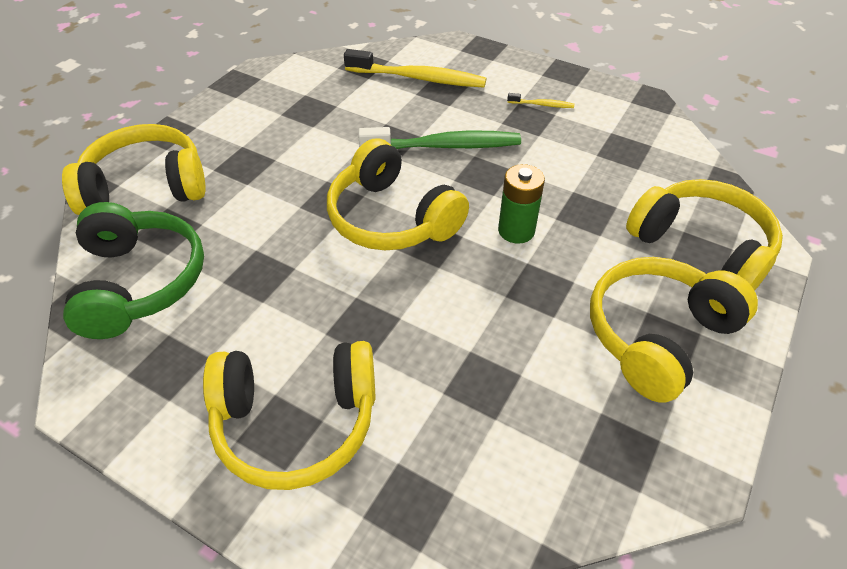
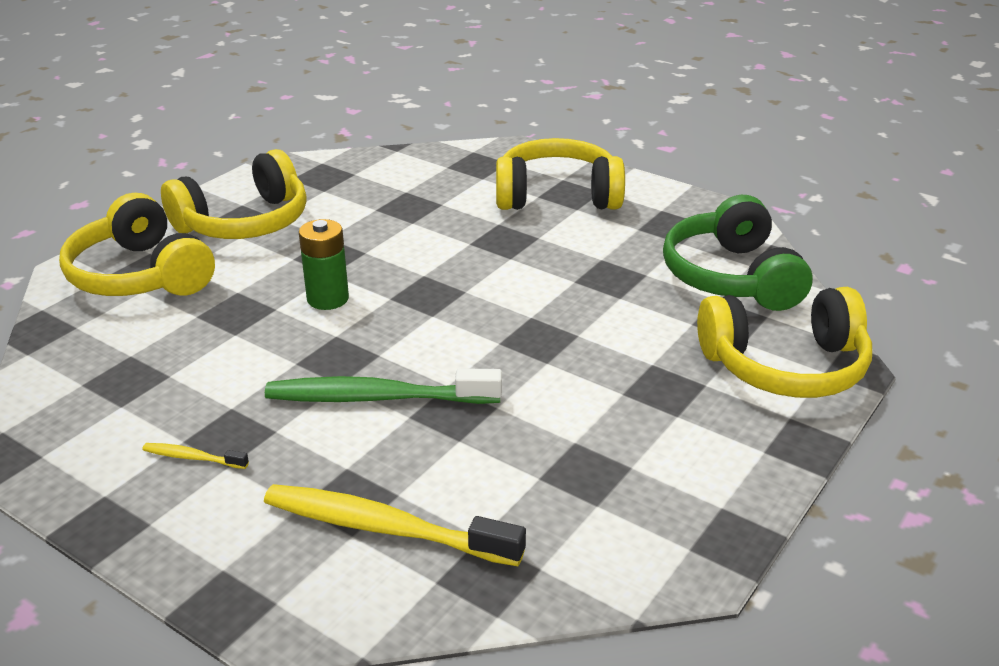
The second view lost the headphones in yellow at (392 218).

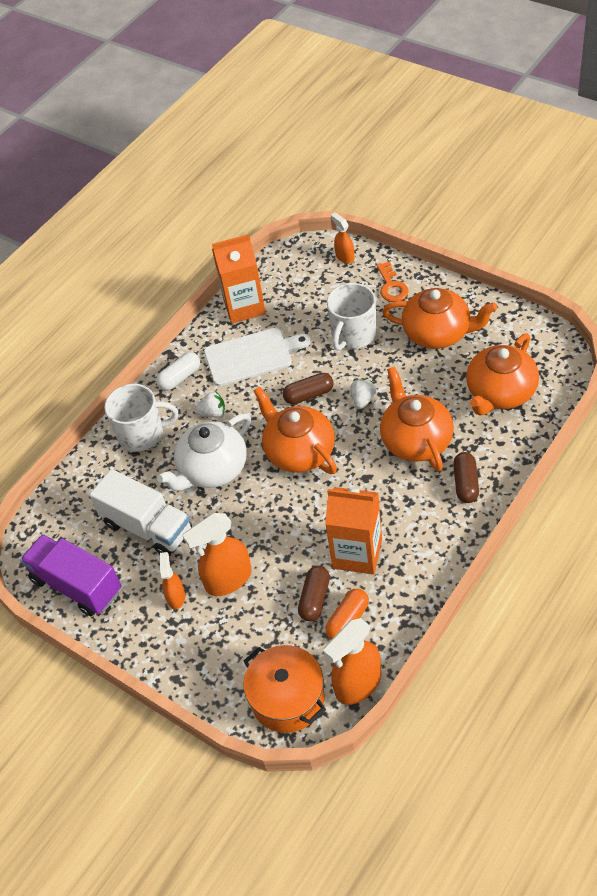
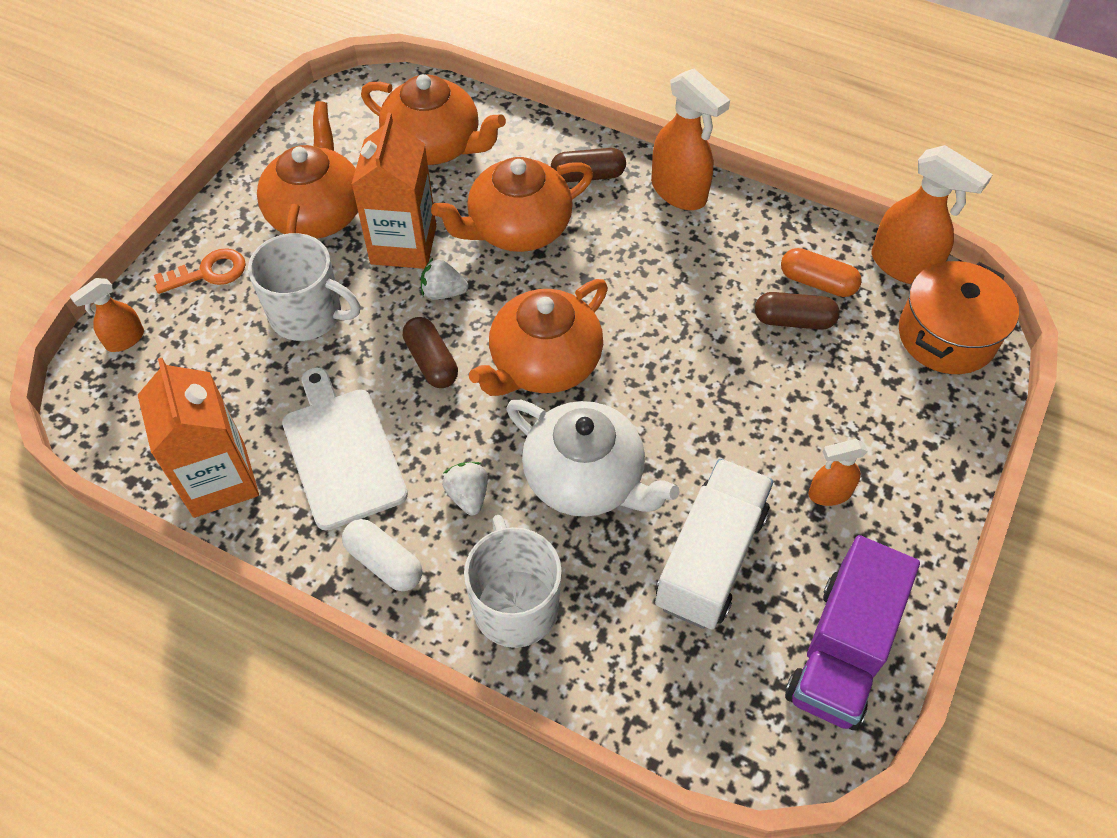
The carton in orange ended up elsewhere, having gone from (357 553) to (403 245). The spray bottle in orange ended up elsewhere, having gone from (228 580) to (679 192).

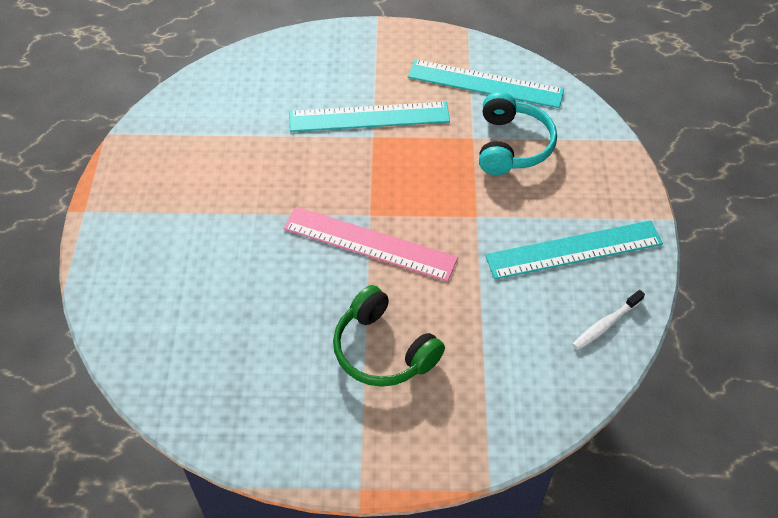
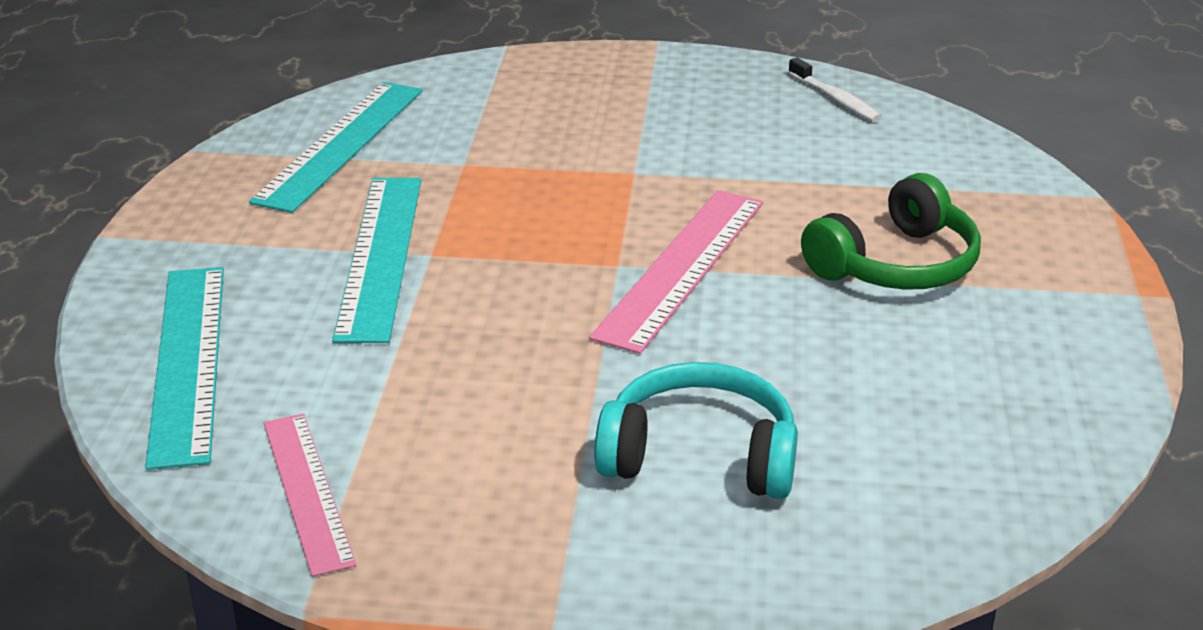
The headphones in turquoise ended up elsewhere, having gone from (512 145) to (700 456). The ruler in turquoise ended up elsewhere, having gone from (574 250) to (189 361). The second view gained the ruler in pink at (308 491).

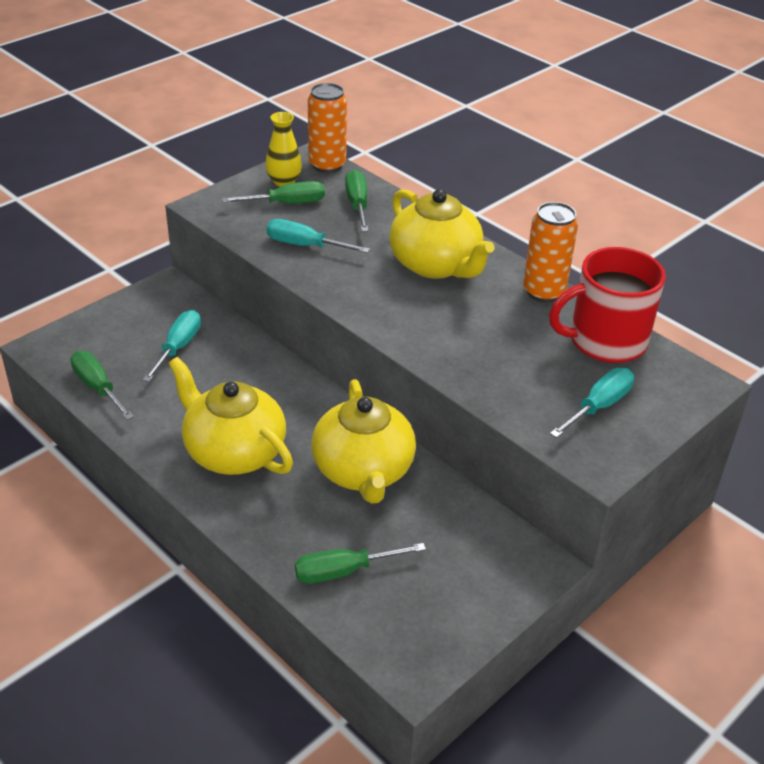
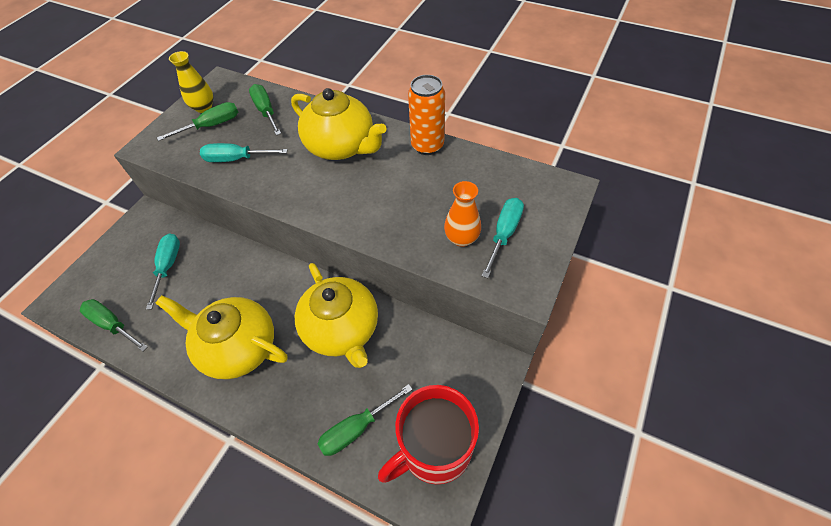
The second view lost the can in orange at (327 165). The mug in red ended up elsewhere, having gone from (605 341) to (434 447). The second view gained the vase in orange at (461 238).

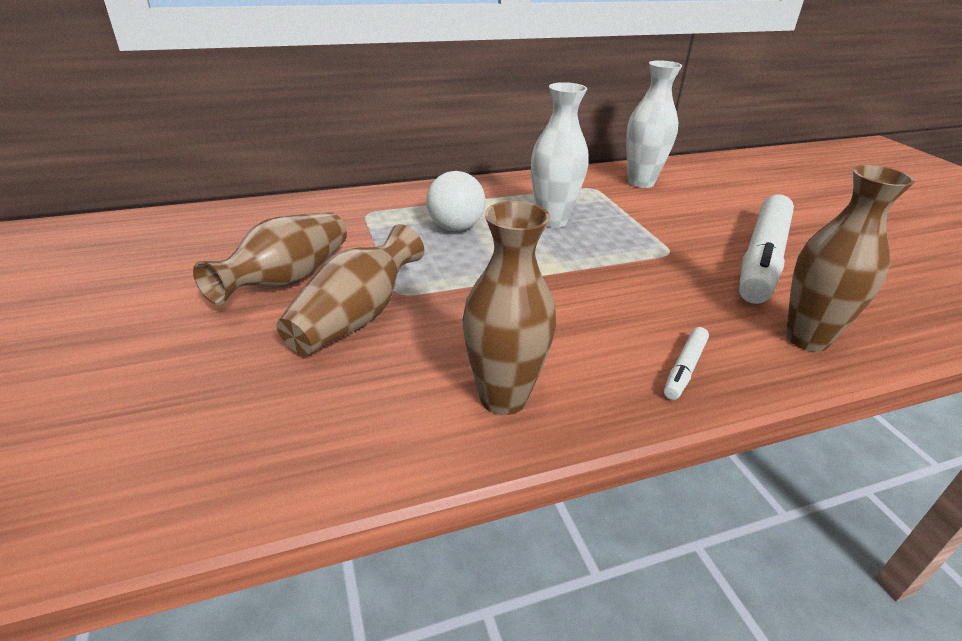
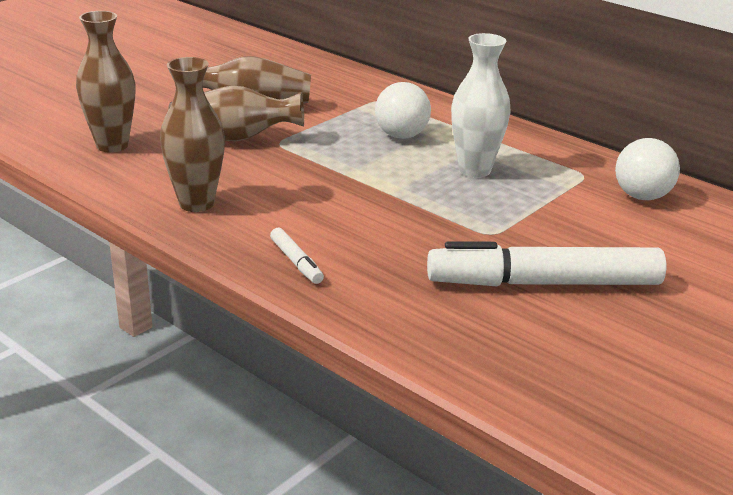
Where the vase in white stood at (641 182), the ball in white came to stand at (642 196). The vase in brown ended up elsewhere, having gone from (807 339) to (112 145). The marker in white at (684 369) ended up facing another way, 120 degrees counterclockwise from before.

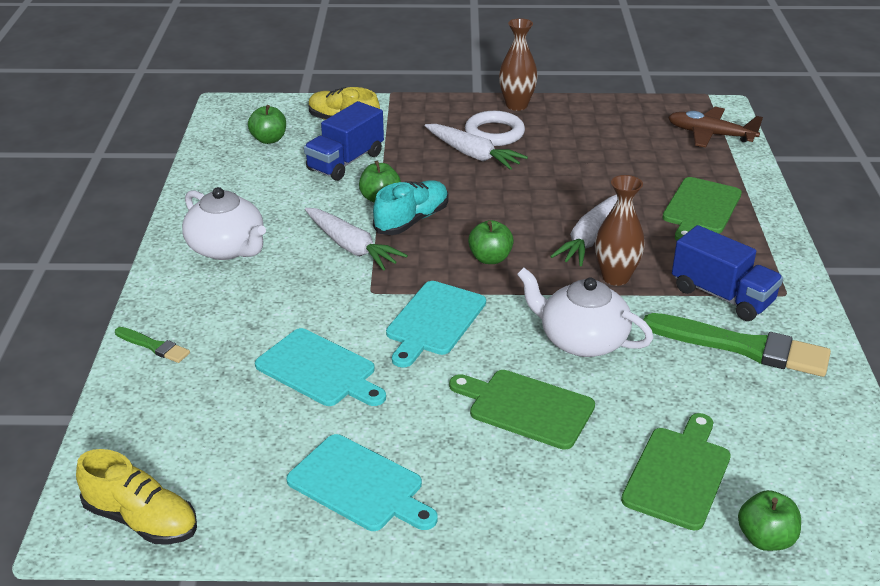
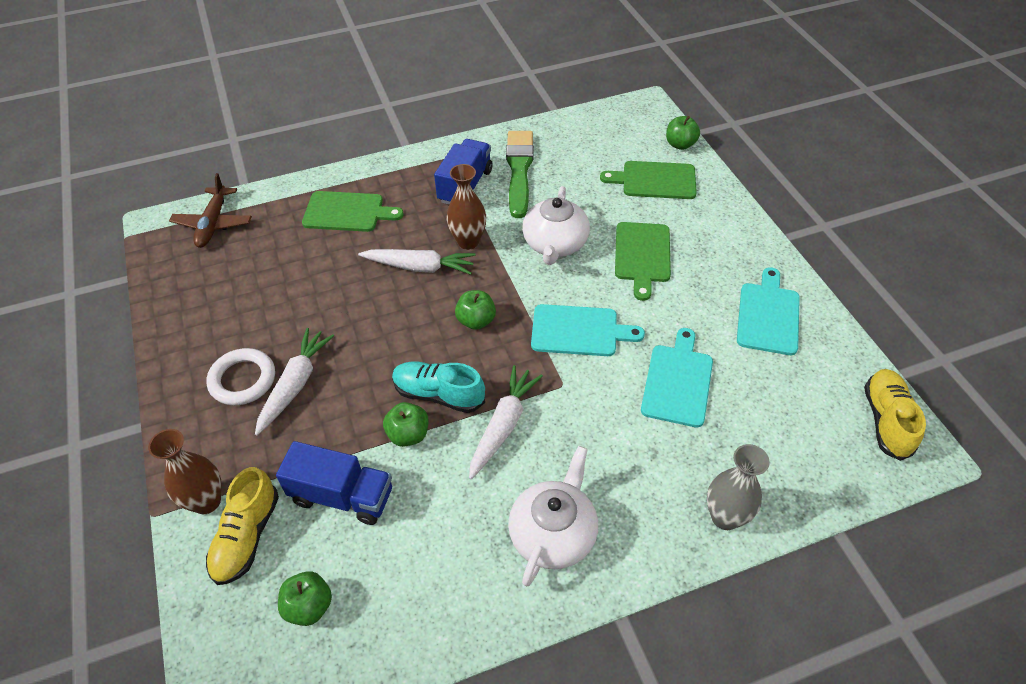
The vase in brown ended up elsewhere, having gone from (516 105) to (206 501). Where the brush in green stood at (153 346), the vase in grey came to stand at (725 517).

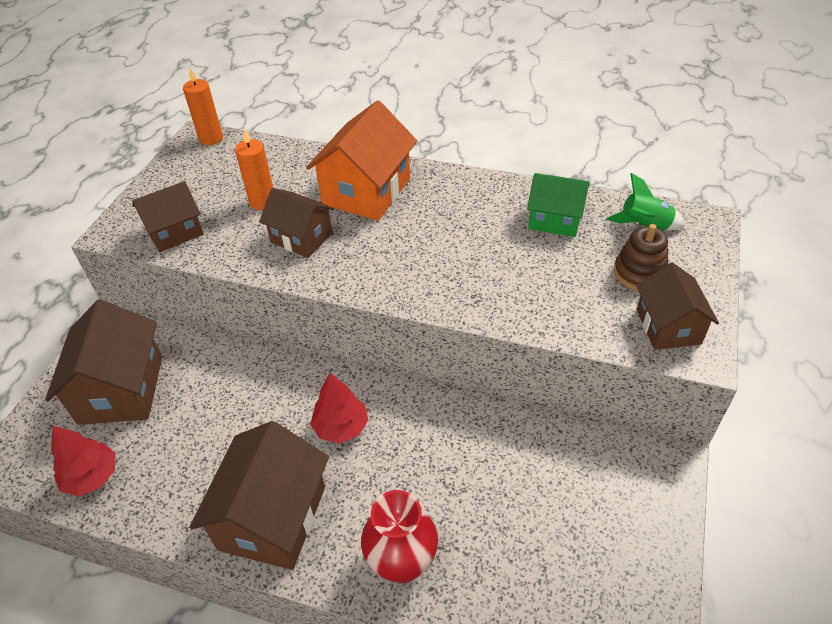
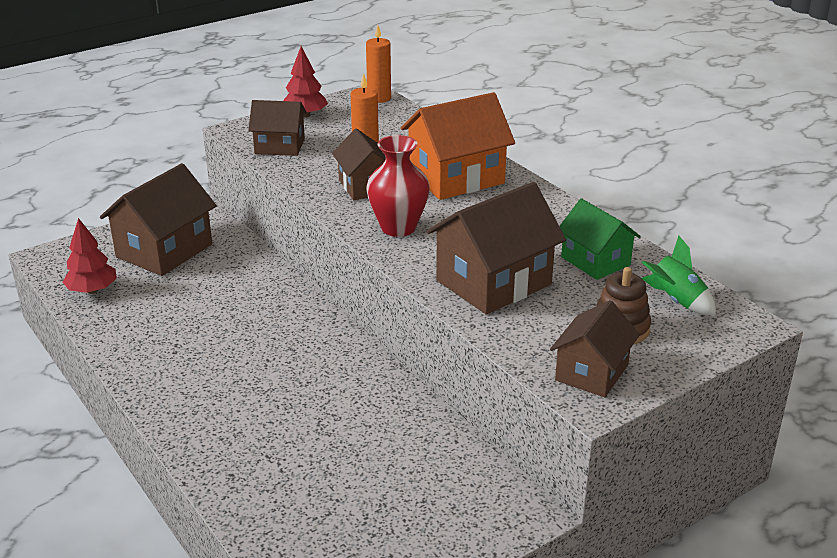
The tree in red ended up elsewhere, having gone from (341 427) to (305 115). The house in brown ended up elsewhere, having gone from (273 518) to (493 282). The vase in red ended up elsewhere, having gone from (402 563) to (398 228).

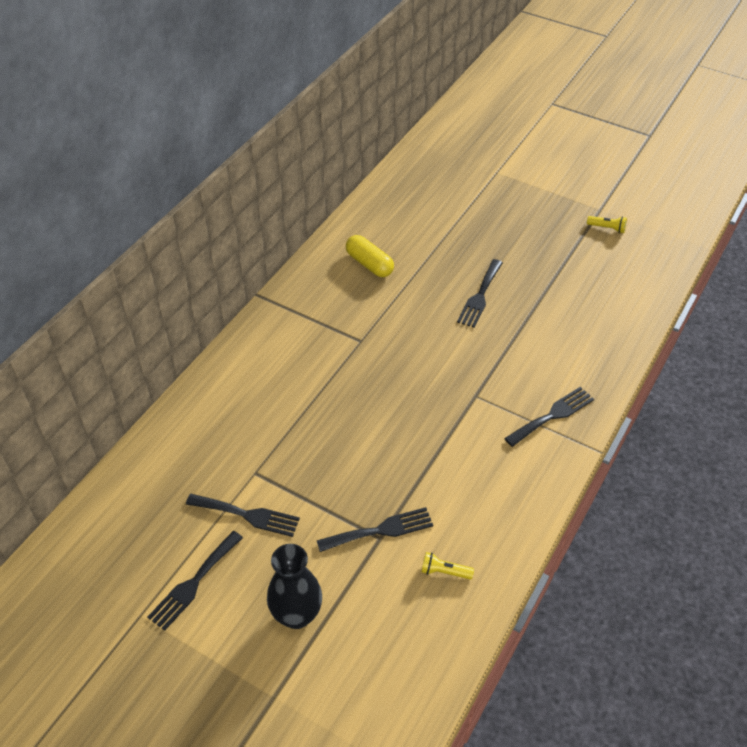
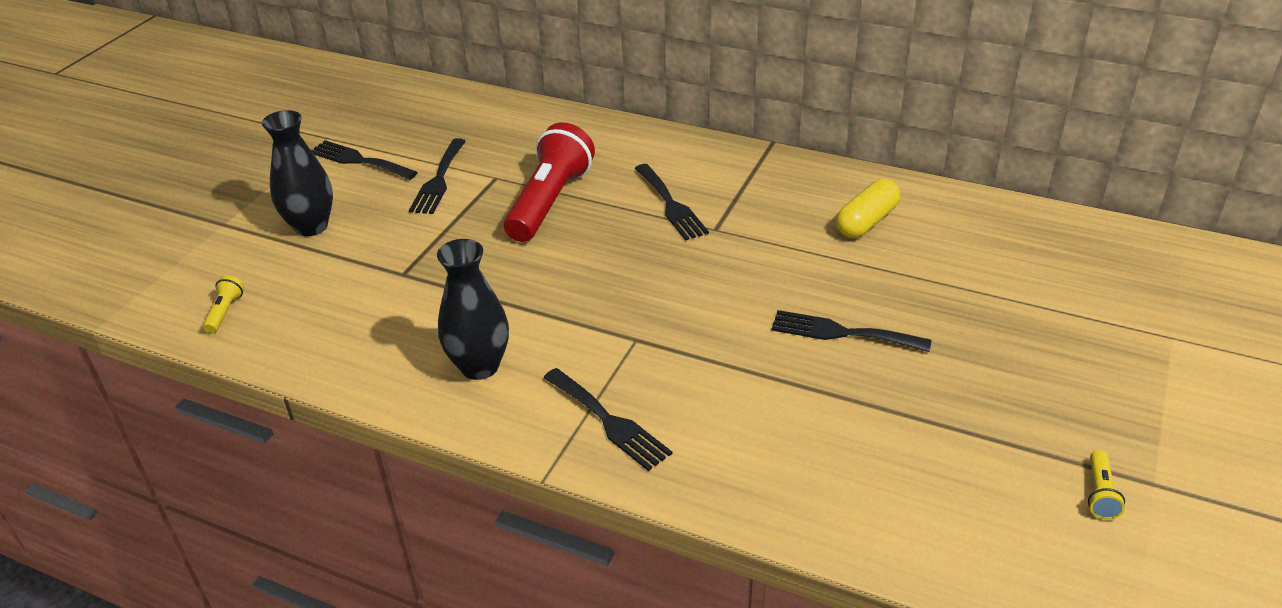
The fork in black ended up elsewhere, having gone from (380 530) to (671 205). The flashlight in yellow ended up elsewhere, having gone from (444 571) to (225 311). The second view gained the flashlight in red at (550 201). The second view gained the vase in black at (479 366).

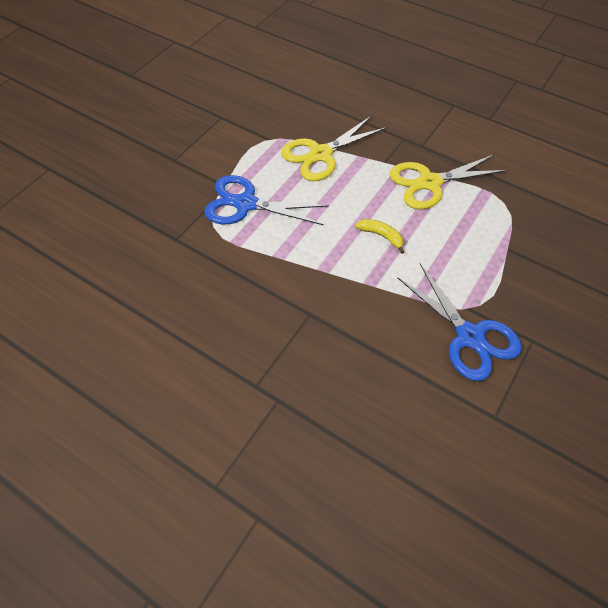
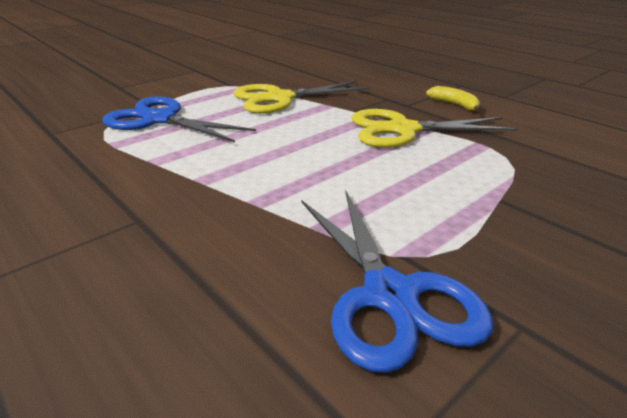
The banana in yellow ended up elsewhere, having gone from (381 236) to (454 105).

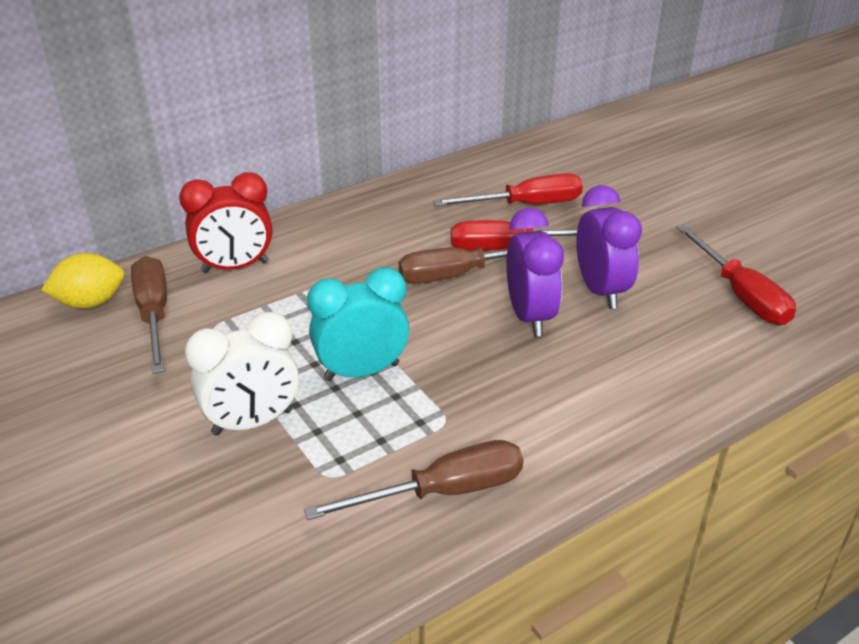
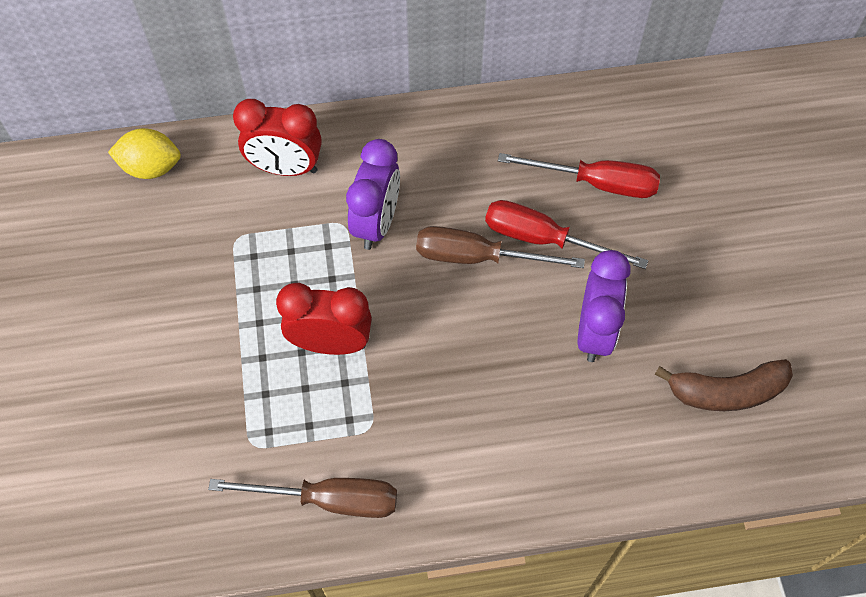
The clock in purple ended up elsewhere, having gone from (529 317) to (376 223). Where the screwdriver in red stood at (740 294), the banana in brown came to stand at (726 391). The second view lost the screwdriver in brown at (154 315). What was the clock in turquoise at (361 372) turned into the clock in red at (331 343). The second view lost the clock in white at (252 422).

